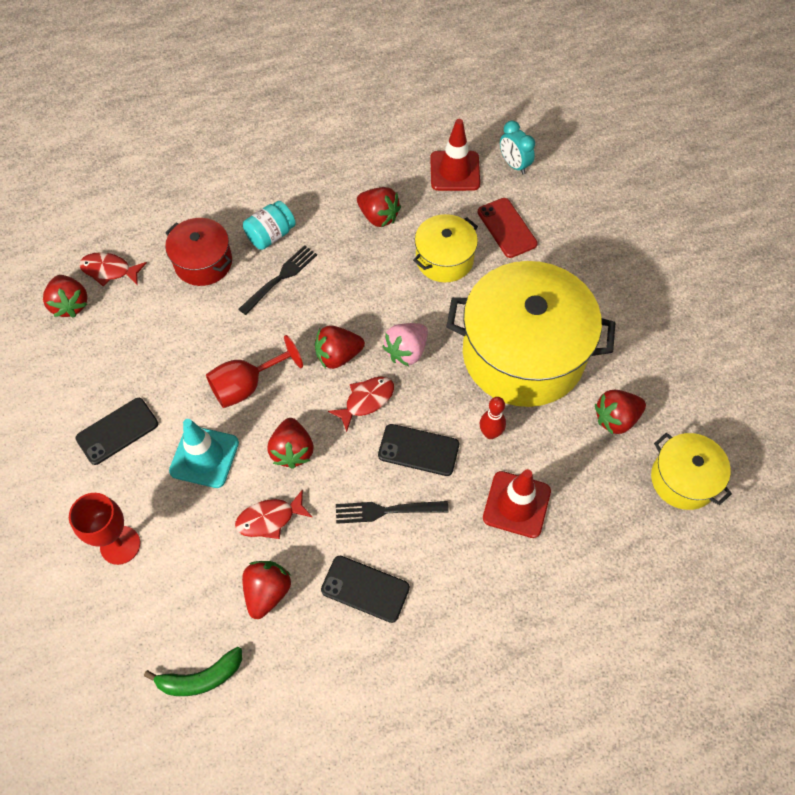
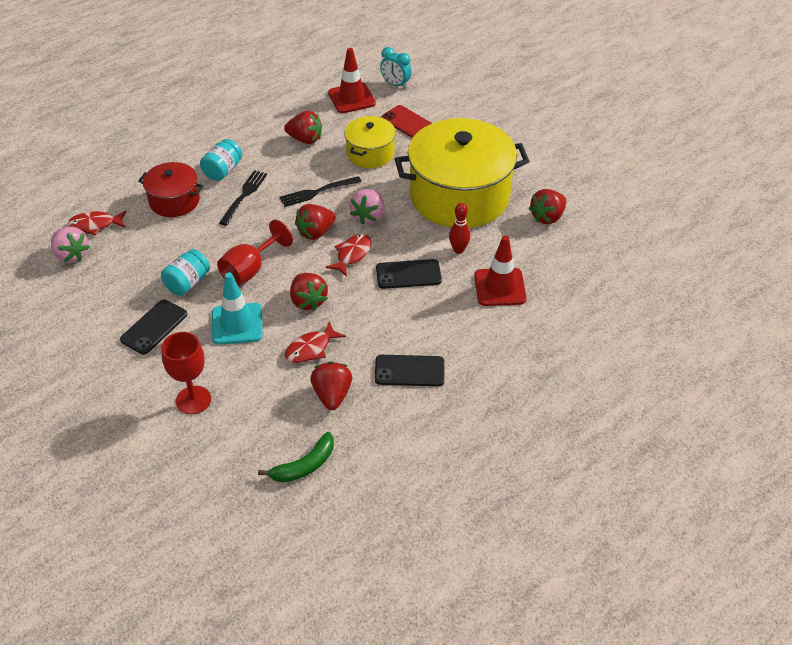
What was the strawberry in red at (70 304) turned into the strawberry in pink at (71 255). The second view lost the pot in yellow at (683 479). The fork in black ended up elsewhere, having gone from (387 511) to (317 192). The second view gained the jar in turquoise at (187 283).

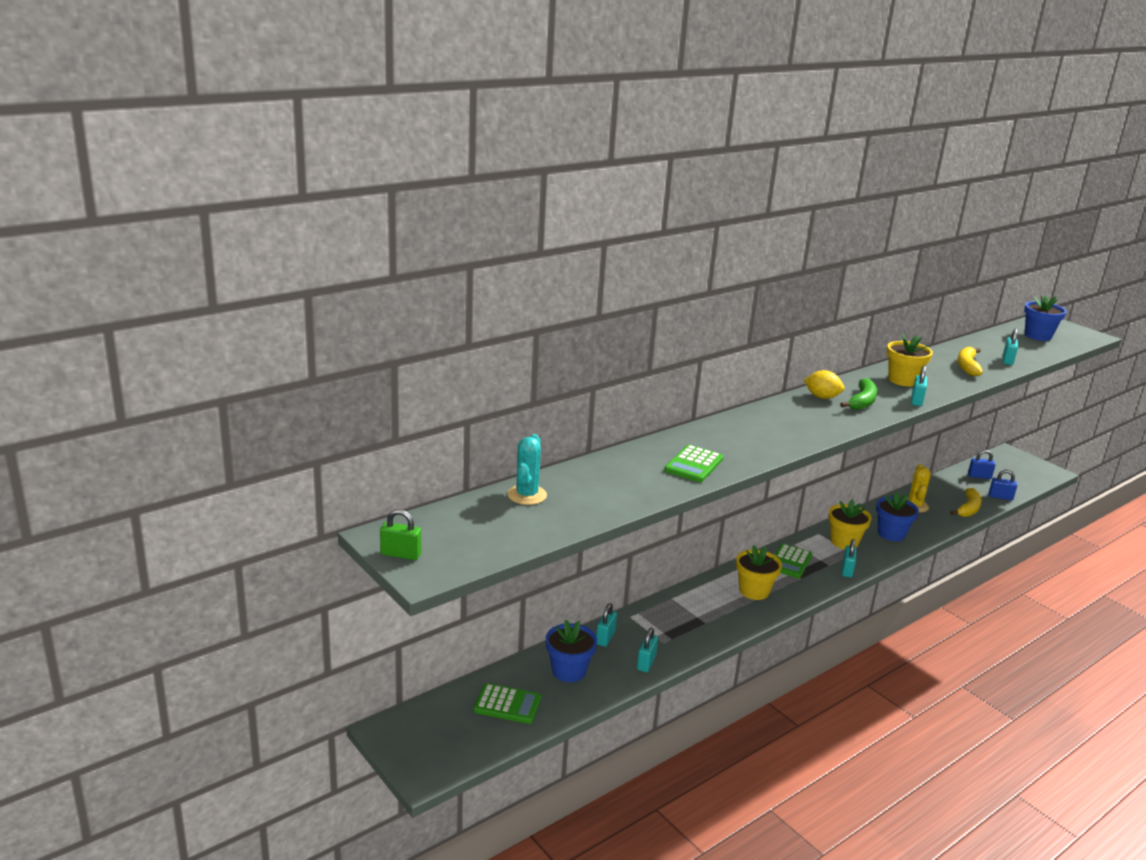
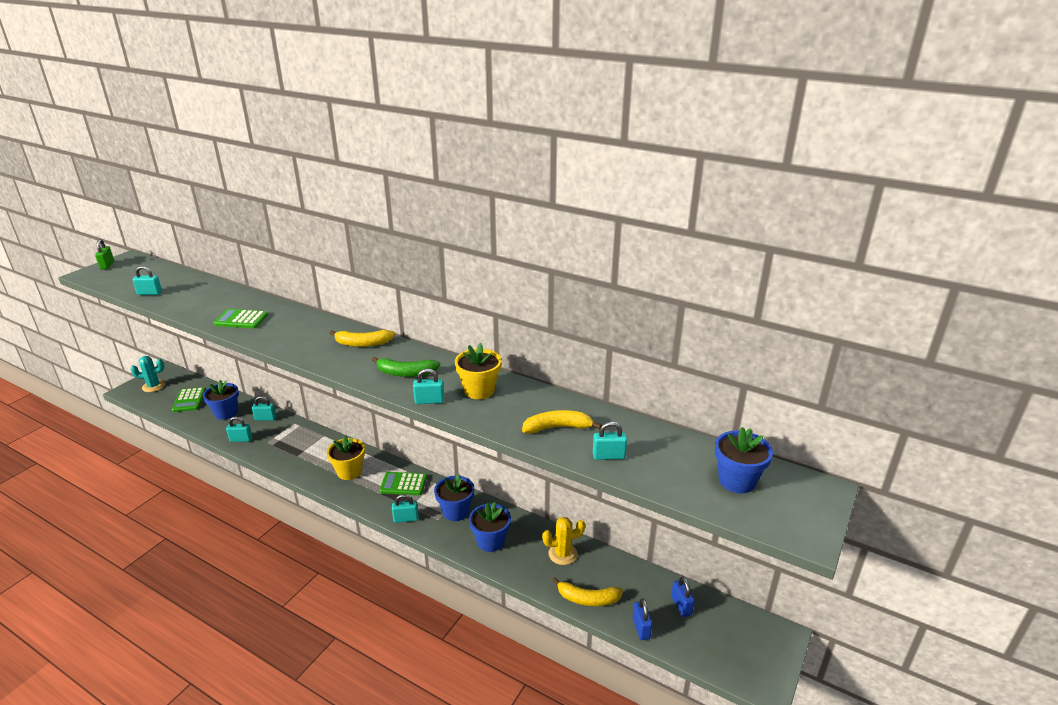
The second view lost the lemon in yellow at (822 397). The cactus in turquoise ended up elsewhere, having gone from (527 495) to (153 386). What was the flower pot in yellow at (844 542) turned into the flower pot in blue at (455 511). The second view gained the padlock in turquoise at (150 293). The second view gained the banana in yellow at (363 343).

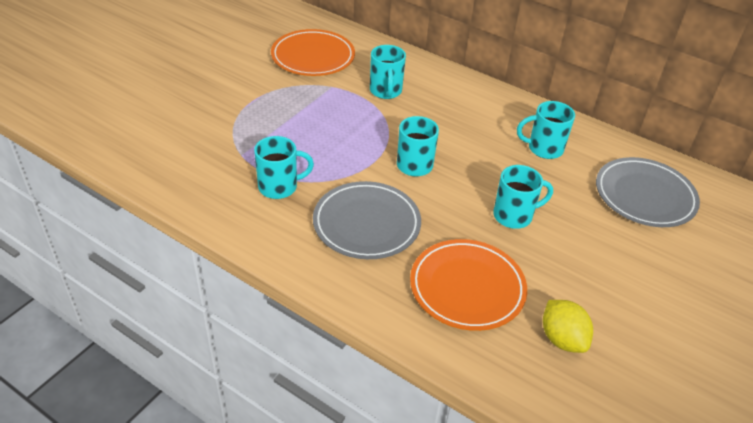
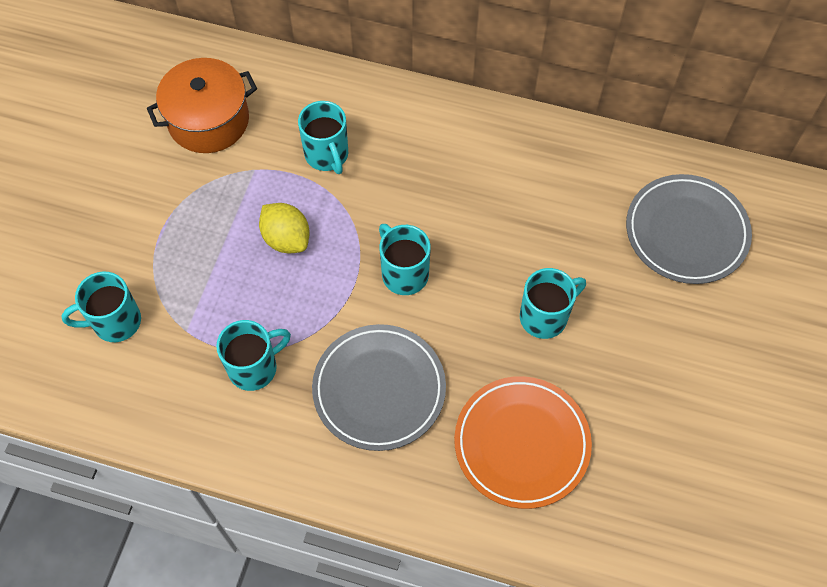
Where the plate in orange stood at (313 57), the pot in orange came to stand at (208 120). The mug in turquoise ended up elsewhere, having gone from (544 148) to (115 322). The lemon in yellow ended up elsewhere, having gone from (562 339) to (286 239).

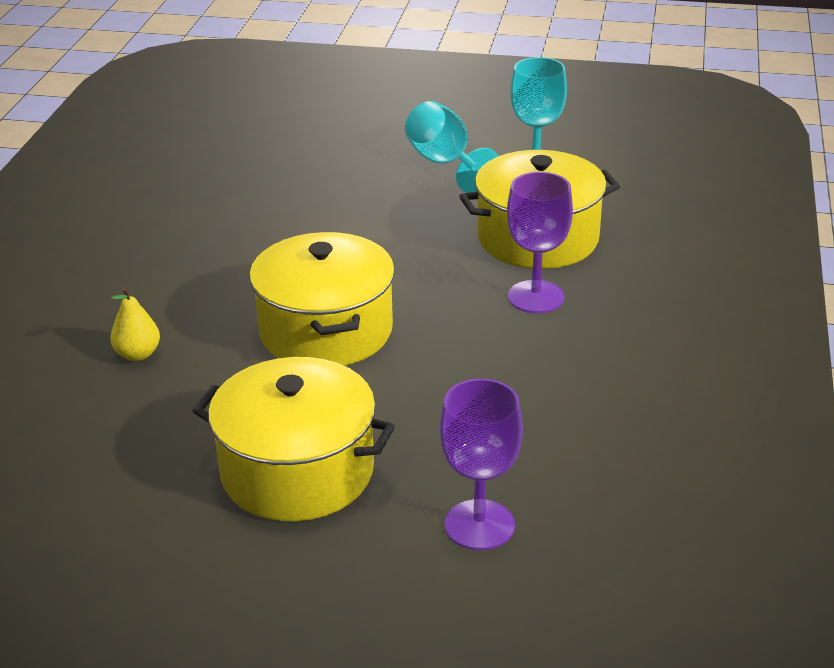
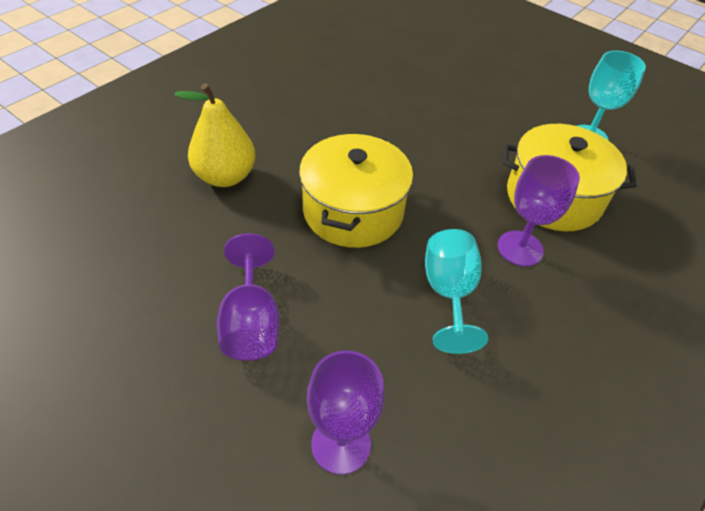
The goblet in turquoise ended up elsewhere, having gone from (445 164) to (449 293). The size of the pear in yellow at (138 354) changed by a factor of 1.85. Where the pot in yellow stood at (297 471), the goblet in purple came to stand at (251 323).

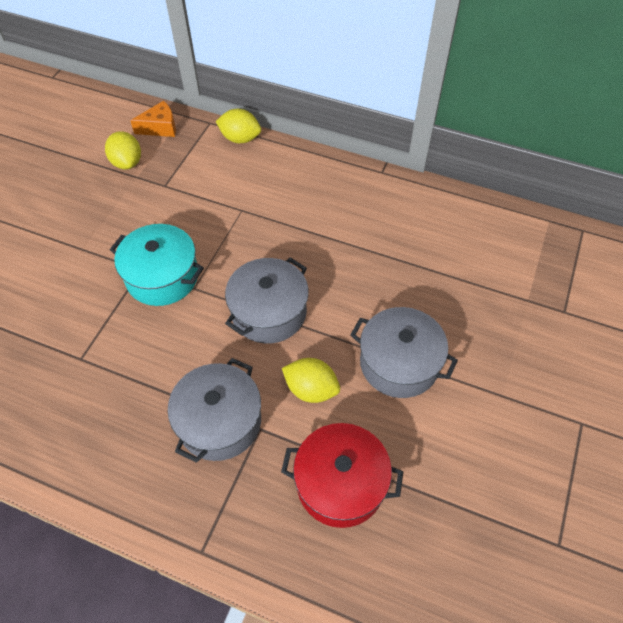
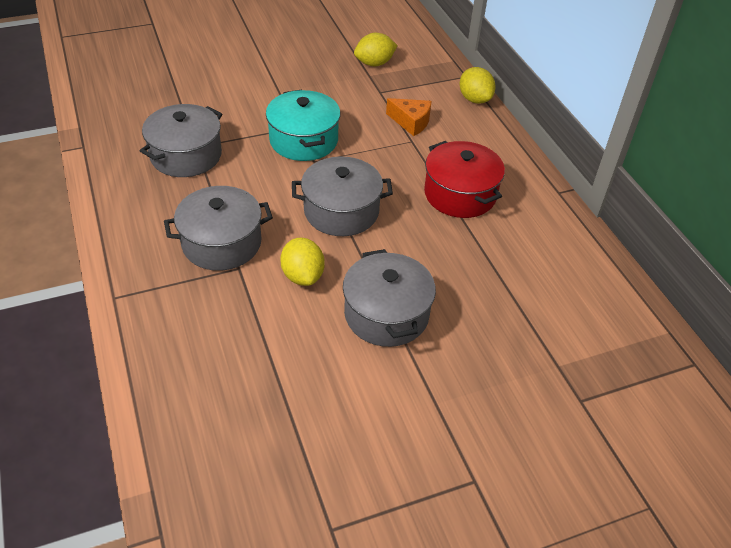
The cheese in orange ended up elsewhere, having gone from (160 127) to (411 122). The lemon in yellow at (127 163) ended up facing another way, 45 degrees clockwise from before. The pot in red ended up elsewhere, having gone from (340 483) to (460 194). The second view gained the pot in grey at (186 155).

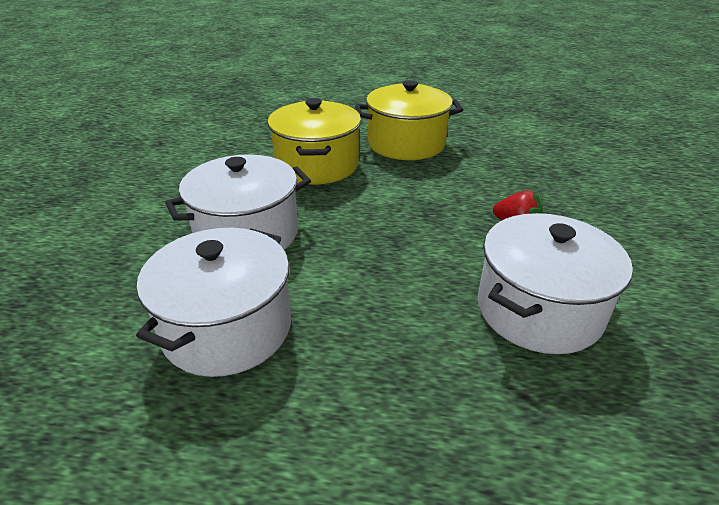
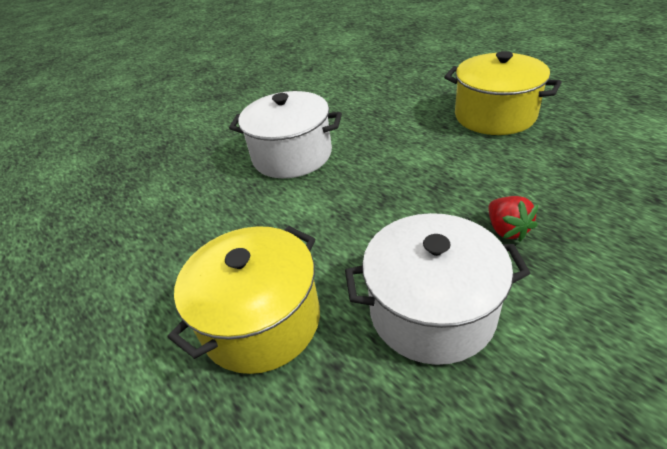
The pot in yellow ended up elsewhere, having gone from (317 165) to (261 321). The second view lost the pot in white at (227 328).

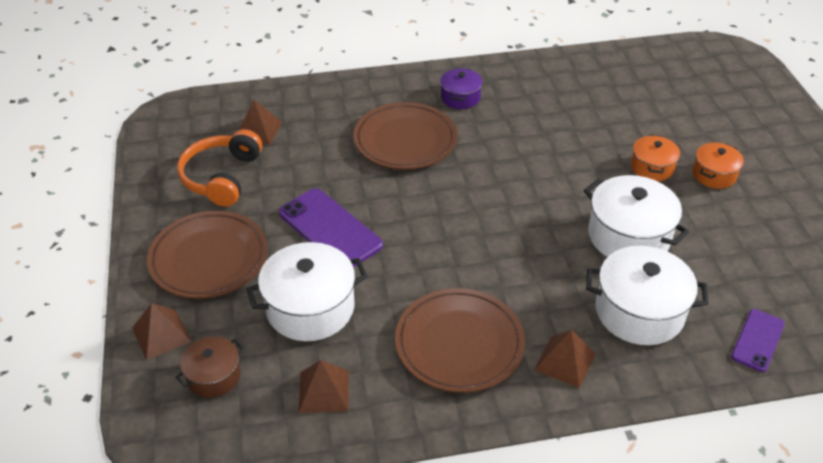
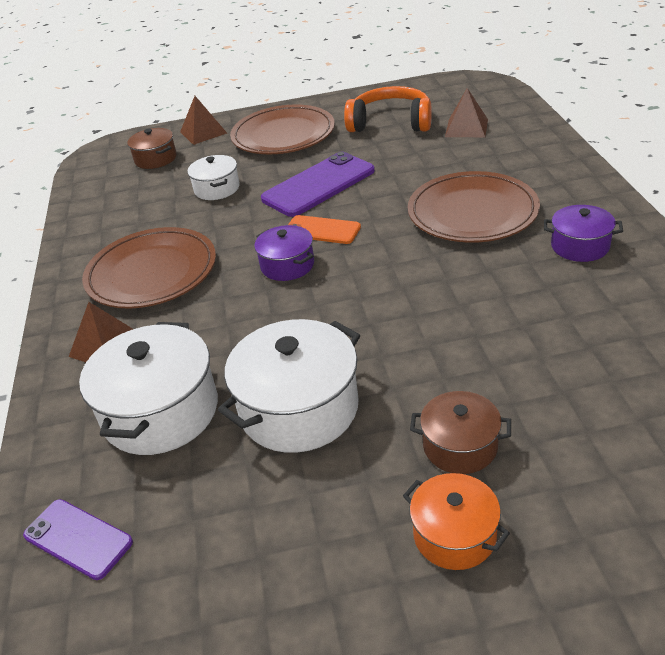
What was the pot in orange at (652 167) turned into the pot in brown at (460 446). The size of the pot in white at (310 308) changed by a factor of 0.57. The second view lost the pyramid in brown at (324 391). The second view gained the phone in orange at (322 230). The second view gained the pot in purple at (287 265).

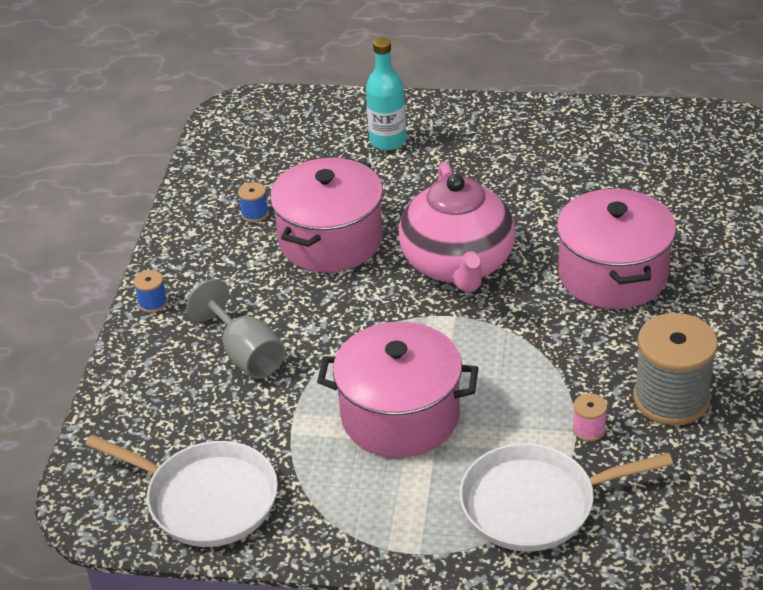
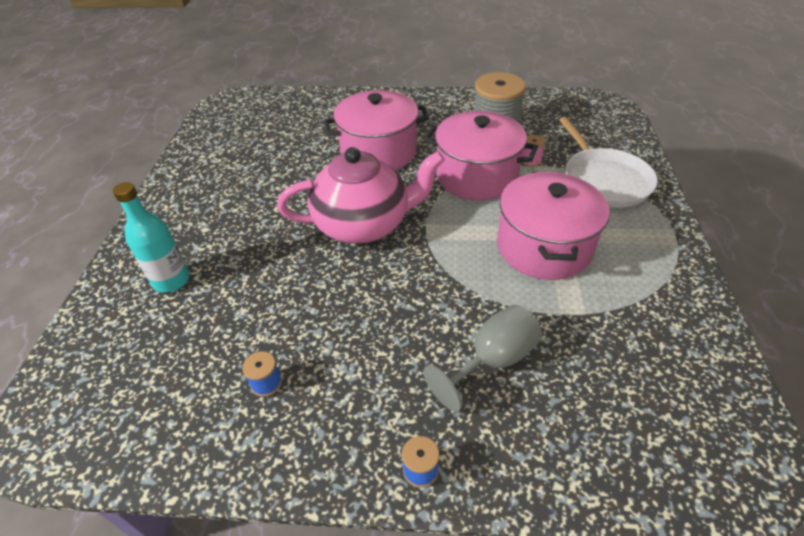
The pot in pink ended up elsewhere, having gone from (331 240) to (476 176). The second view lost the pan in white at (207 499).

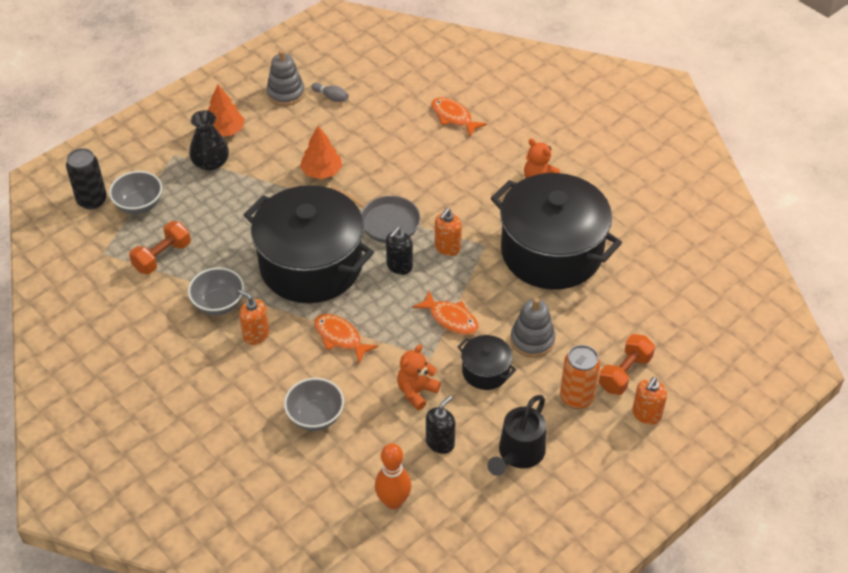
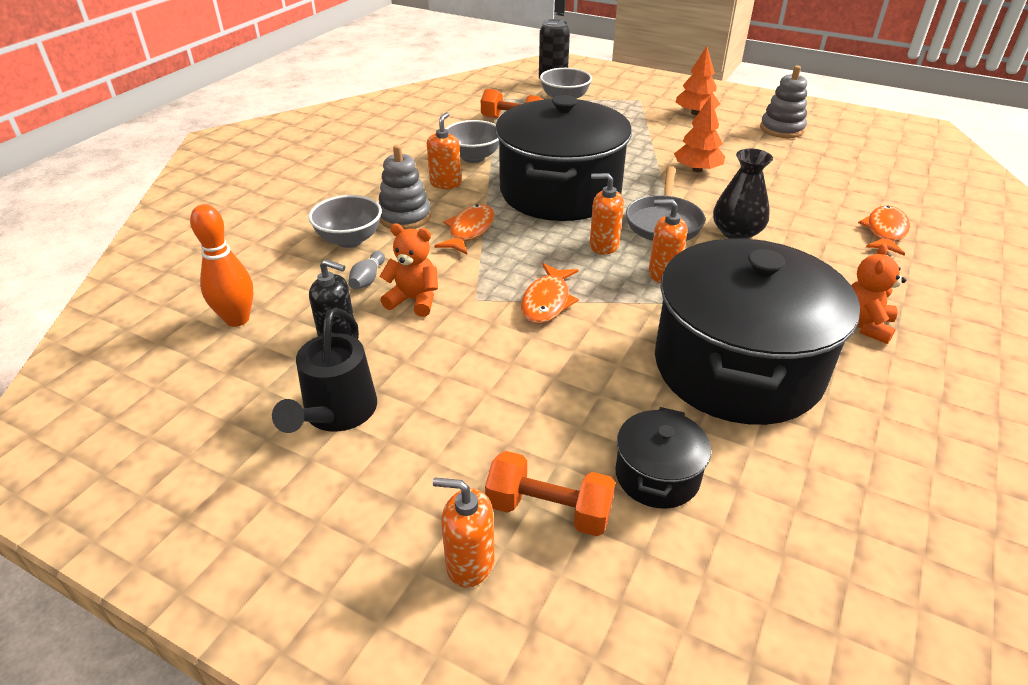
The bowling pin in grey ended up elsewhere, having gone from (331 97) to (368 279). The vase in black ended up elsewhere, having gone from (211 163) to (736 232). What was the soap dispenser in black at (399 266) turned into the soap dispenser in orange at (603 245). The stacking toy in grey ended up elsewhere, having gone from (532 340) to (405 217). The pot in black ended up elsewhere, having gone from (485 371) to (657 475). The second view lost the can in orange at (576 397). The watering can in black at (518 455) ended up facing another way, 90 degrees counterclockwise from before.

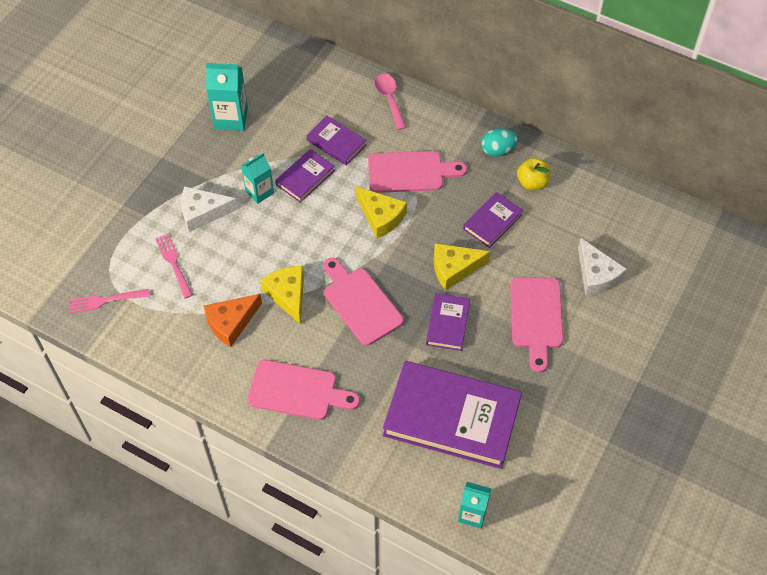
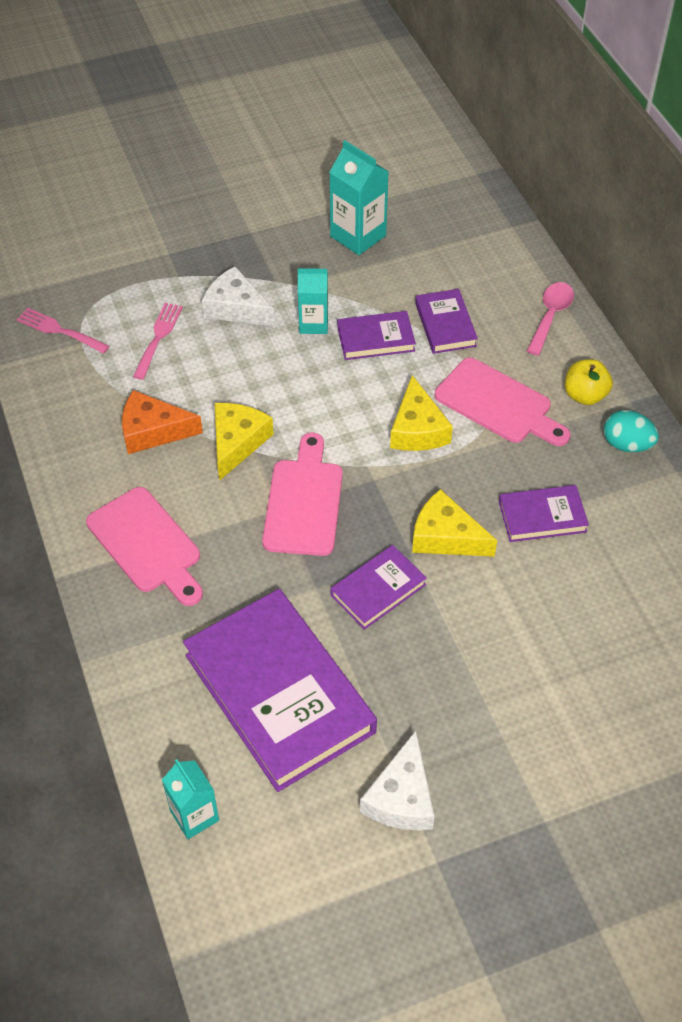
The apple in yellow ended up elsewhere, having gone from (532 182) to (585 395). The cheese in white ended up elsewhere, having gone from (596 275) to (401 797). The second view lost the cutting board in pink at (536 317).

